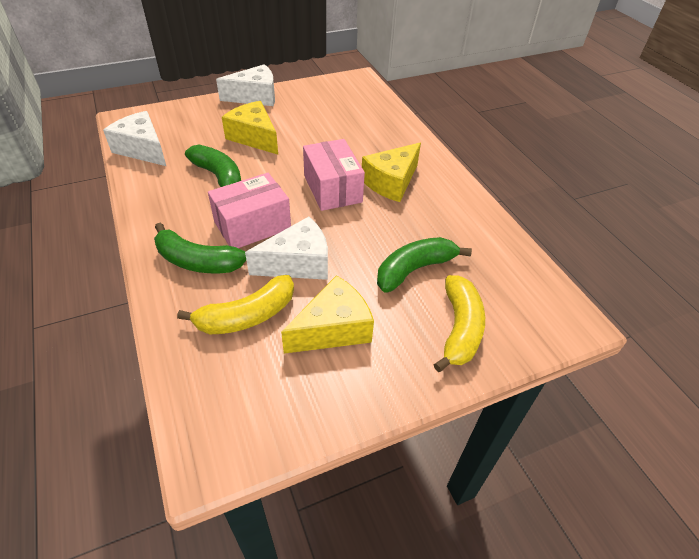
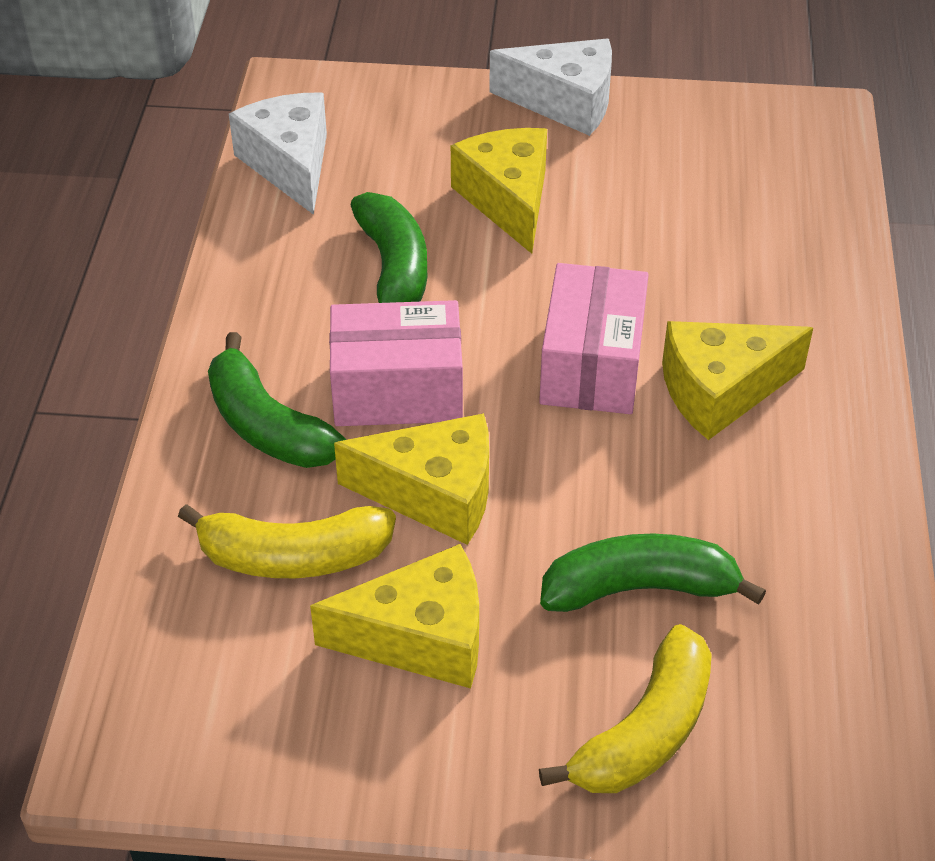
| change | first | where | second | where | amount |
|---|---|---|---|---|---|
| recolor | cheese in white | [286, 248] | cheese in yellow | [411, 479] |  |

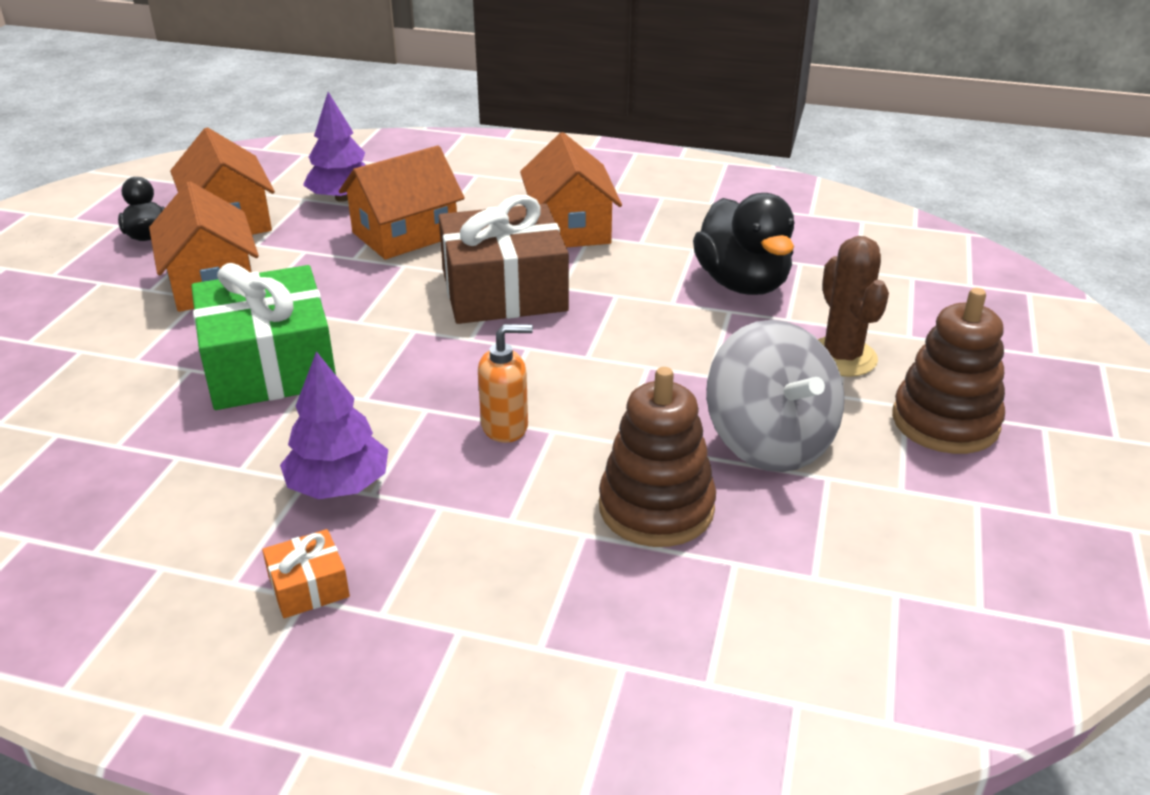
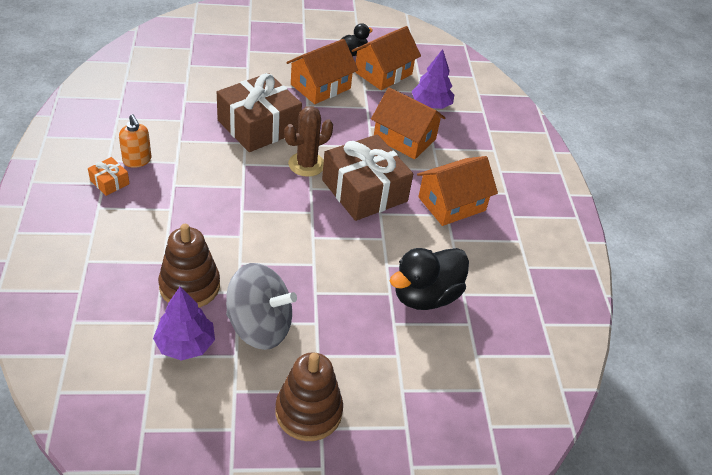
| change | first | where | second | where | amount |
|---|---|---|---|---|---|
| move | tree in purple | [334, 425] |  | [184, 324] |  |
| move | soap dispenser in orange | [505, 383] |  | [135, 141] |  |
| move | cactus in brown | [853, 306] |  | [308, 141] |  |
| recolor | gift in green | [263, 336] | gift in brown | [259, 112] |  |
| rotate | spinning top in grey | [775, 396] |  | [261, 306] | 120 degrees counterclockwise |

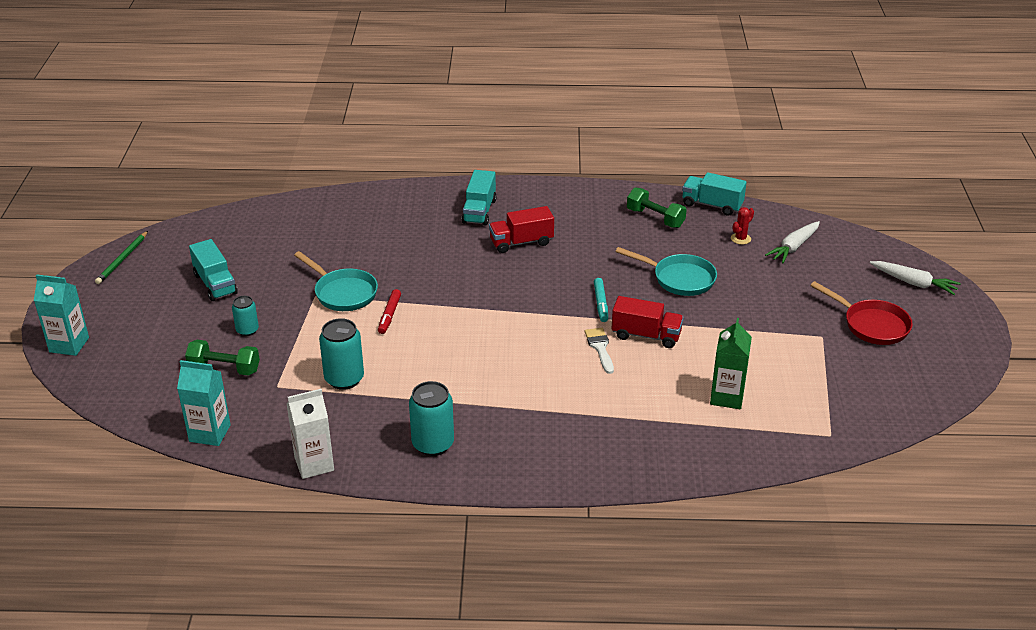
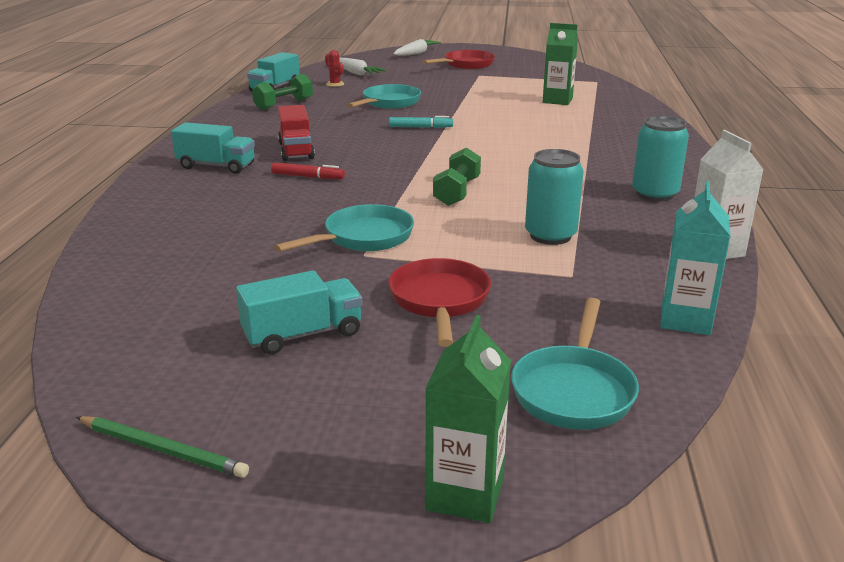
| change | first | where | second | where | amount |
|---|---|---|---|---|---|
| delete | brush in white | [599, 351] |  |  |  |
| delete | truck in red | [648, 322] |  |  |  |
| insert |  |  | pan in turquoise | [575, 364] |  |
| move | dumbbell in green | [222, 358] |  | [457, 177] |  |
| move | marker in red | [389, 311] |  | [308, 170] |  |
| replace | can in turquoise | [245, 316] | pan in red | [439, 302] |  |
| recolor | carton in turquoise | [61, 315] | carton in green | [468, 419] |  |

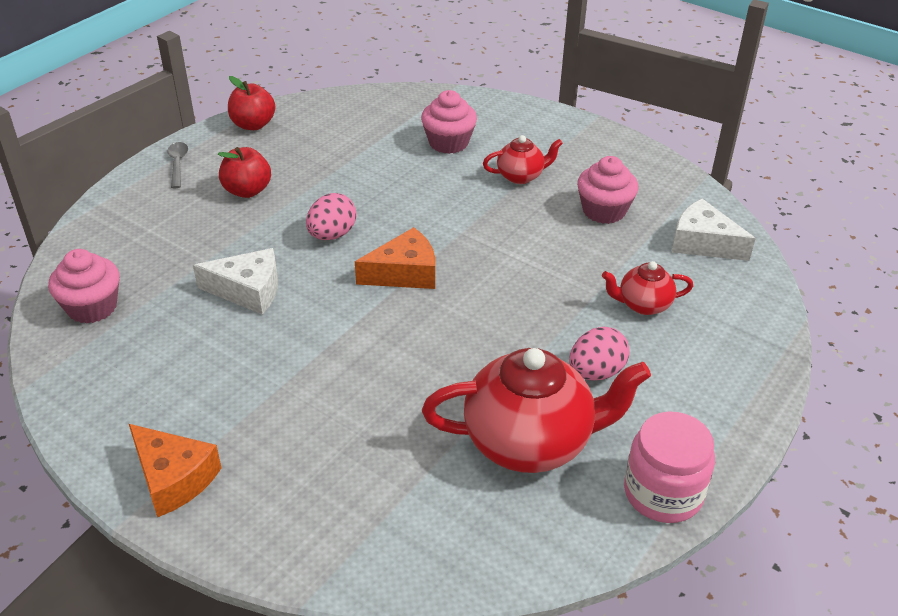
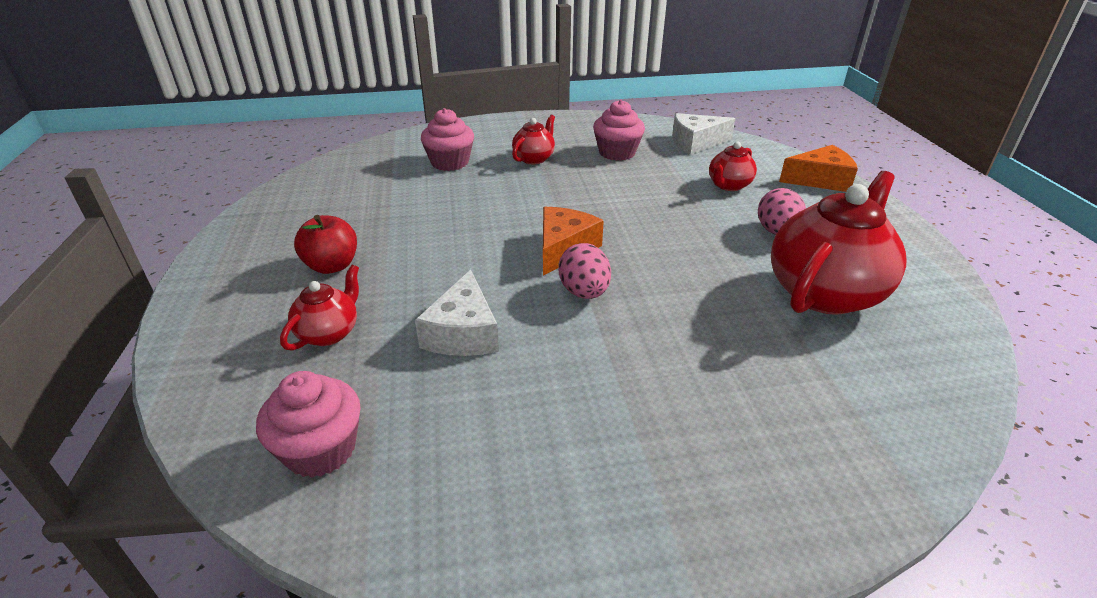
| change | first | where | second | where | amount |
|---|---|---|---|---|---|
| delete | spoon in grey | [177, 165] |  |  |  |
| delete | apple in red | [252, 103] |  |  |  |
| delete | jar in pink | [669, 467] |  |  |  |
| insert |  |  | teapot in red | [319, 308] |  |
| move | cheese in orange | [175, 470] |  | [818, 168] |  |
| move | egg in pink | [331, 216] |  | [584, 271] |  |
| rotate | cheese in white | [235, 281] |  | [457, 313] | 135 degrees clockwise |

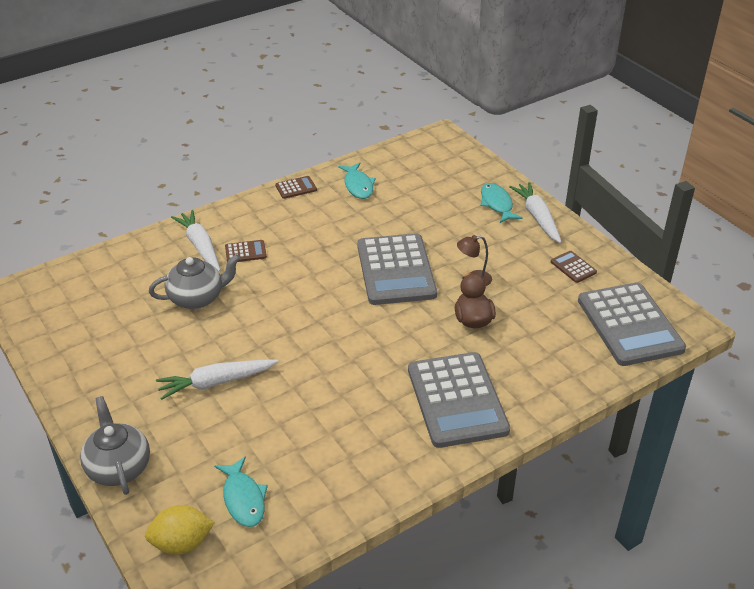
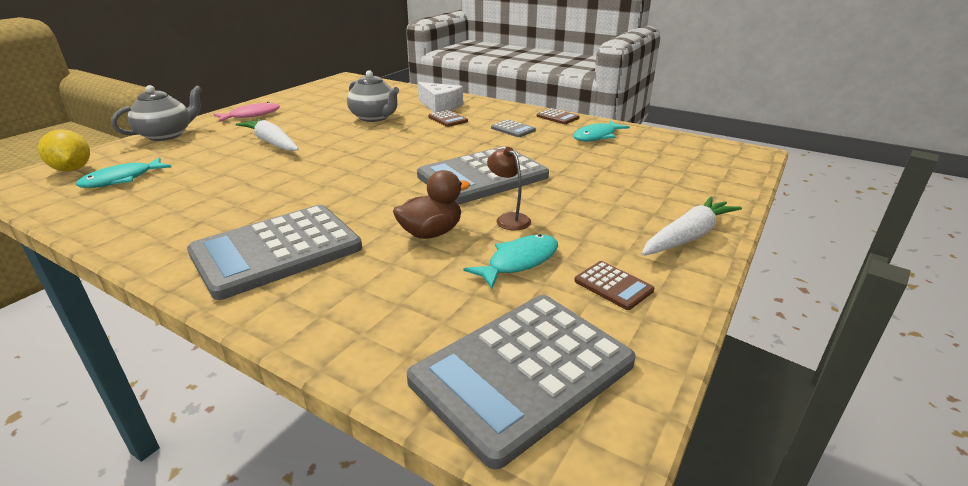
| change | first | where | second | where | amount |
|---|---|---|---|---|---|
| insert |  |  | fish in pink | [246, 112] |  |
| insert |  |  | calculator in grey | [513, 128] |  |
| move | fish in turquoise | [501, 203] |  | [510, 261] |  |
| replace | carrot in white | [195, 241] | cheese in white | [440, 97] |  |
| rotate | calculator in brown | [574, 267] |  | [614, 285] | 105 degrees clockwise |

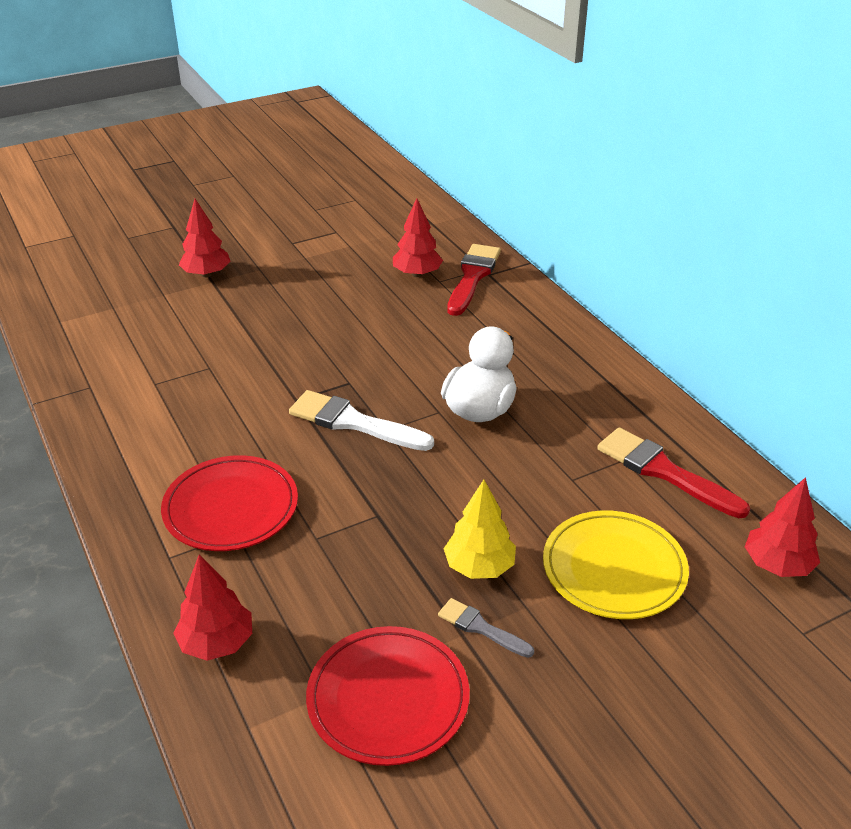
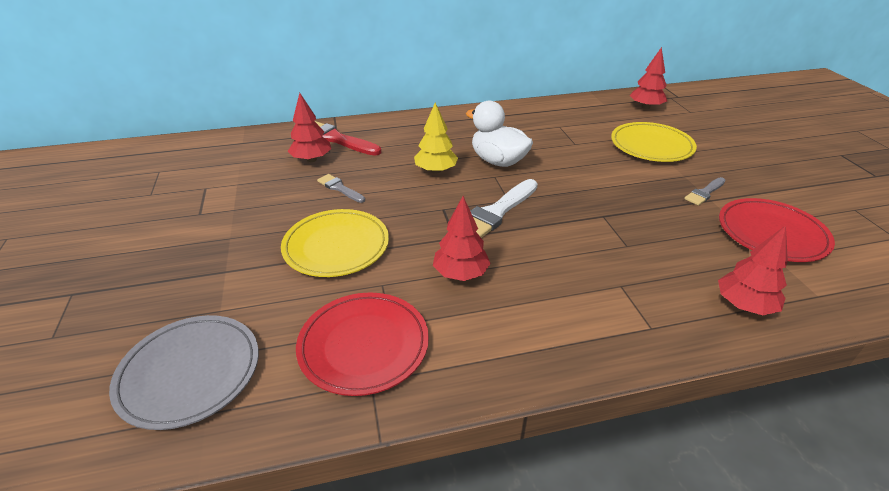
| change | first | where | second | where | amount |
|---|---|---|---|---|---|
| delete | brush in red | [673, 472] |  |  |  |
| insert |  |  | plate in grey | [184, 372] |  |
| insert |  |  | plate in yellow | [335, 243] |  |
| insert |  |  | brush in grey | [341, 188] |  |
| move | plate in red | [229, 503] |  | [362, 344] |  |
| move | tree in red | [205, 238] |  | [462, 238] |  |
| move | tree in yellow | [479, 529] |  | [436, 138] |  |

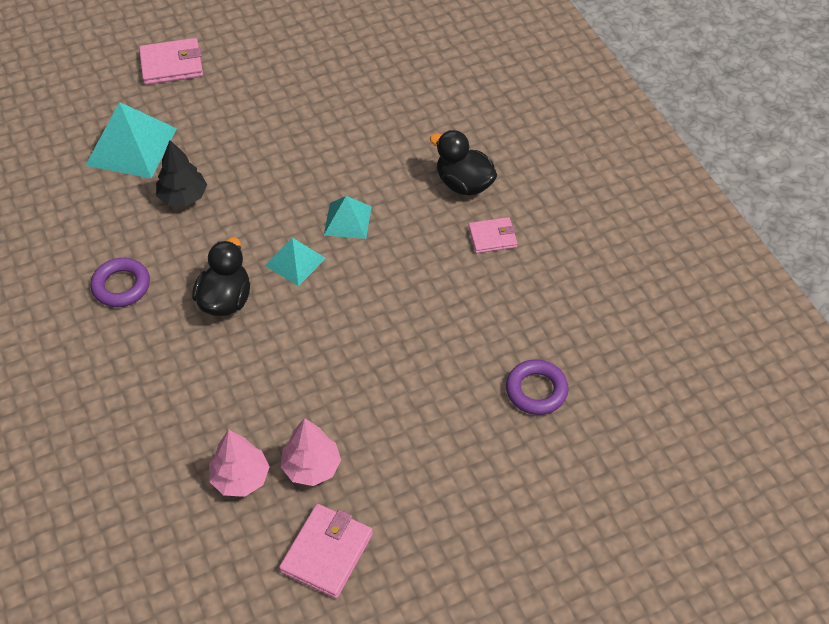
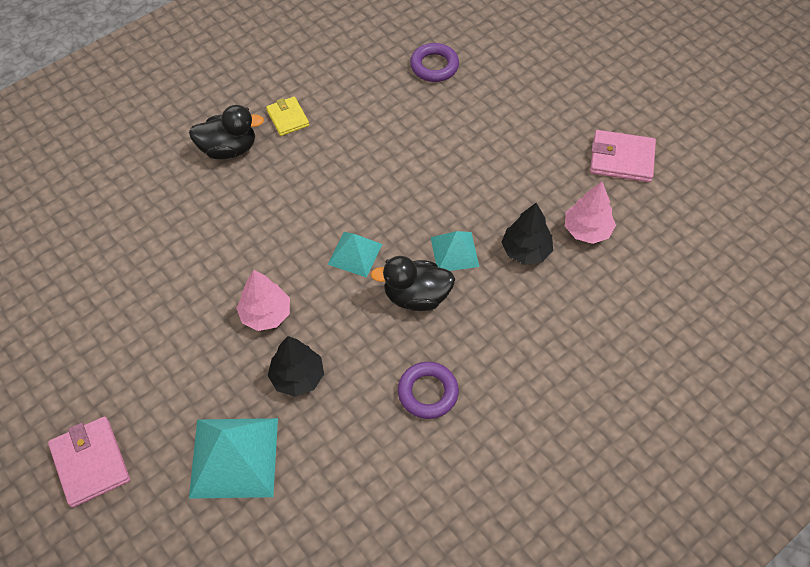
| change | first | where | second | where | amount |
|---|---|---|---|---|---|
| insert |  |  | tree in black | [527, 234] |  |
| move | tree in pink | [311, 452] |  | [263, 300] |  |
| move | pyramid in turquoise | [348, 217] |  | [455, 251] |  |
| recolor | wallet in pink | [492, 235] | wallet in yellow | [287, 116] |  |
| rotate | duck in black | [463, 163] |  | [226, 132] | 120 degrees counterclockwise |

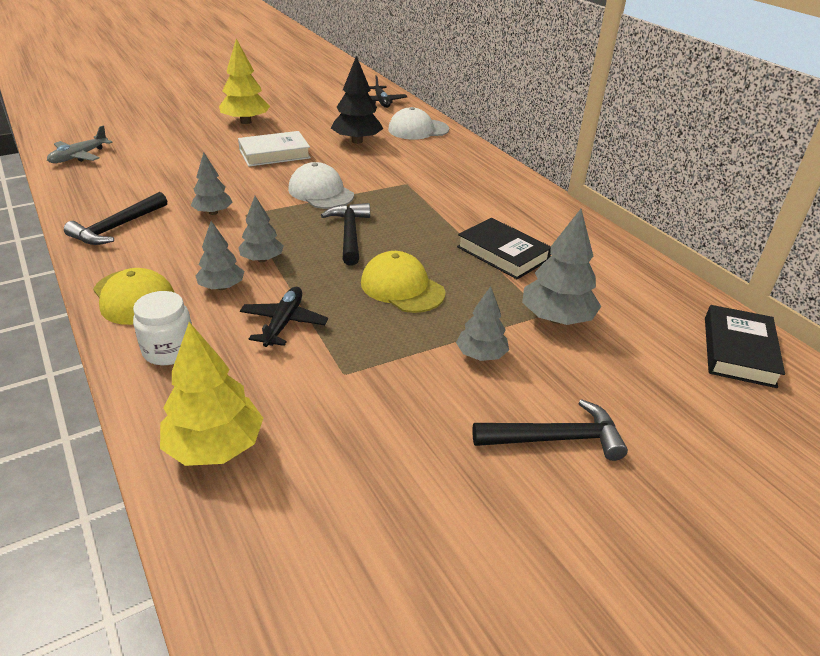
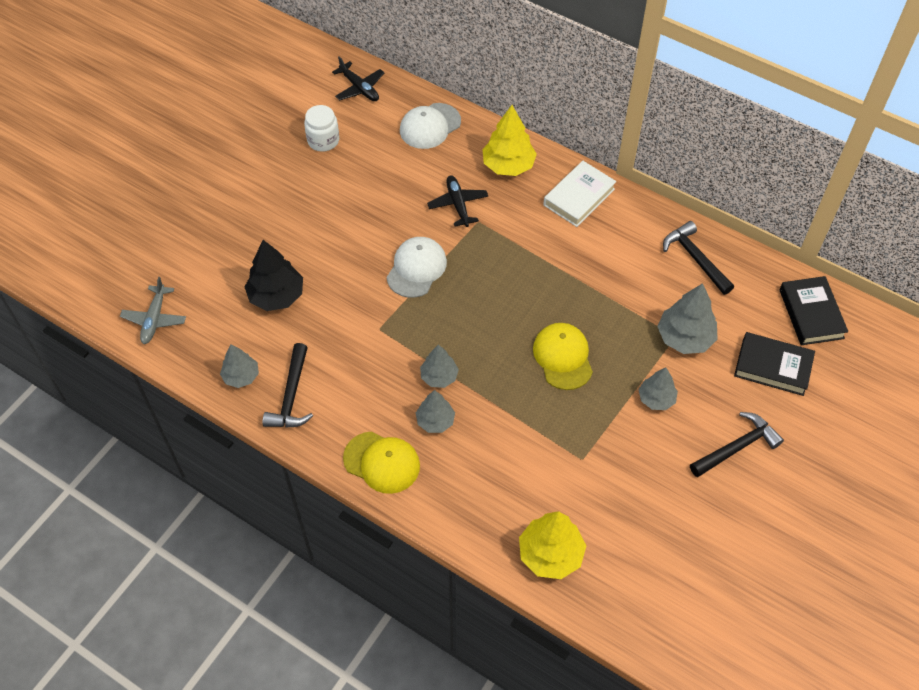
| change | first | where | second | where | amount |
|---|---|---|---|---|---|
| move | jar in white | [162, 328] |  | [321, 128] |  |
| move | tree in grey | [212, 183] |  | [239, 366] |  |
| move | tree in yellow | [244, 81] |  | [509, 140] |  |
| move | book in white | [274, 149] |  | [579, 194] |  |
| move | plane in black | [284, 317] |  | [457, 201] |  |
| move | hammer in black | [345, 234] |  | [698, 258] |  |
| move | tree in black | [357, 100] |  | [274, 275] |  |
| move | book in black | [504, 249] |  | [774, 364] |  |
| rotate | cap in white | [321, 185] |  | [416, 267] | 90 degrees clockwise |
| rotate | cap in yellow | [403, 282] |  | [563, 356] | 60 degrees clockwise |

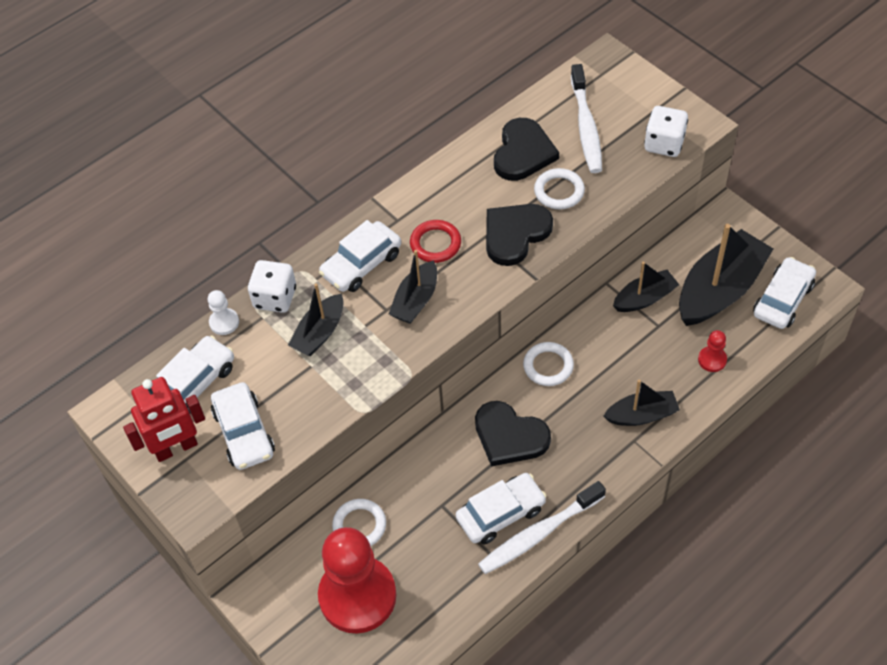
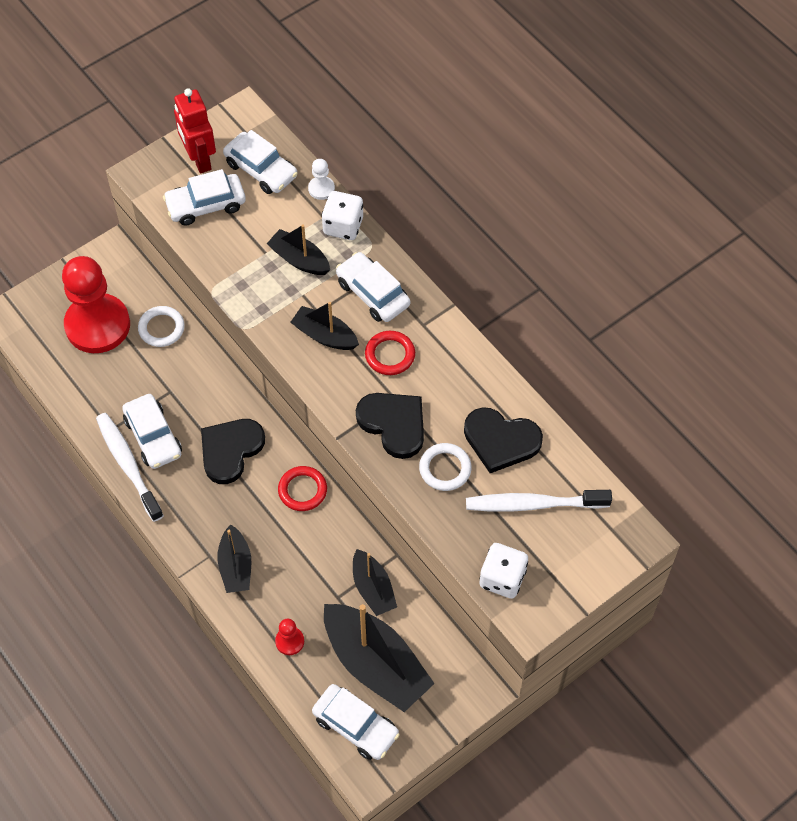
| change | first | where | second | where | amount |
|---|---|---|---|---|---|
| recolor | ring in white | [548, 364] | ring in red | [302, 488] |  |

